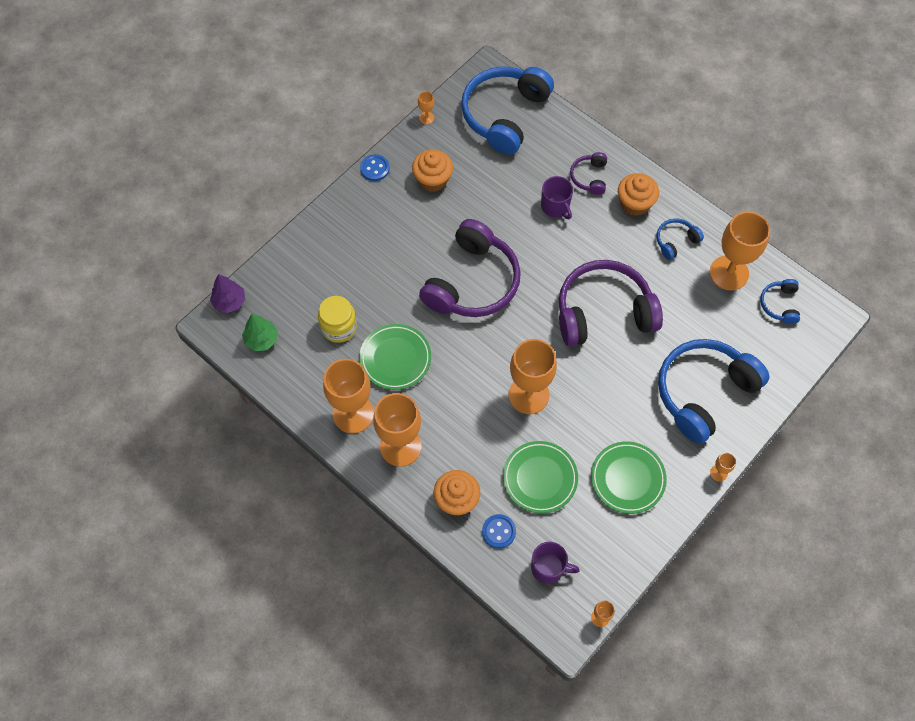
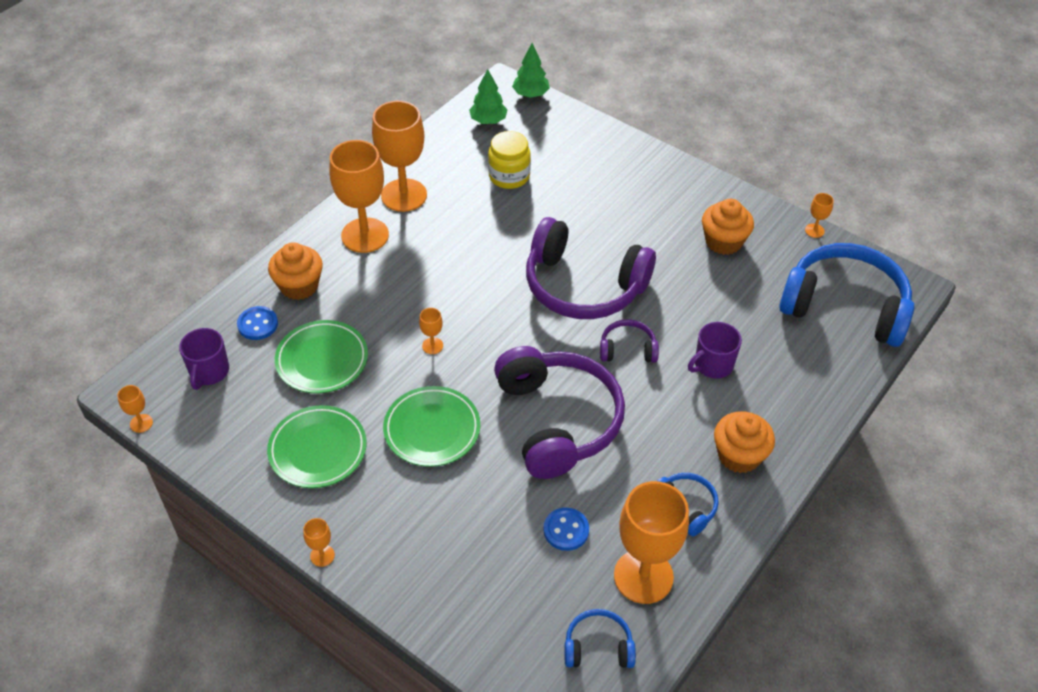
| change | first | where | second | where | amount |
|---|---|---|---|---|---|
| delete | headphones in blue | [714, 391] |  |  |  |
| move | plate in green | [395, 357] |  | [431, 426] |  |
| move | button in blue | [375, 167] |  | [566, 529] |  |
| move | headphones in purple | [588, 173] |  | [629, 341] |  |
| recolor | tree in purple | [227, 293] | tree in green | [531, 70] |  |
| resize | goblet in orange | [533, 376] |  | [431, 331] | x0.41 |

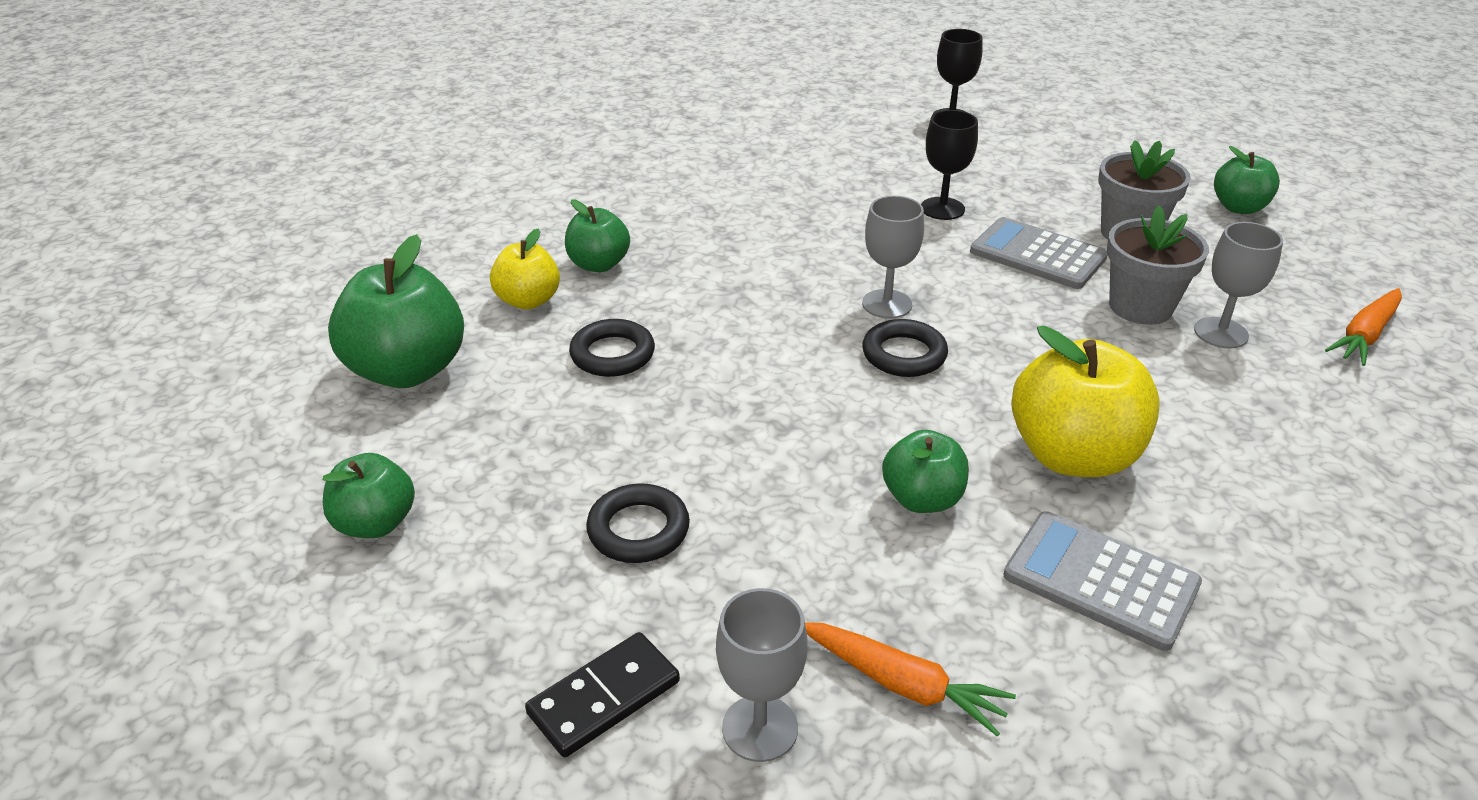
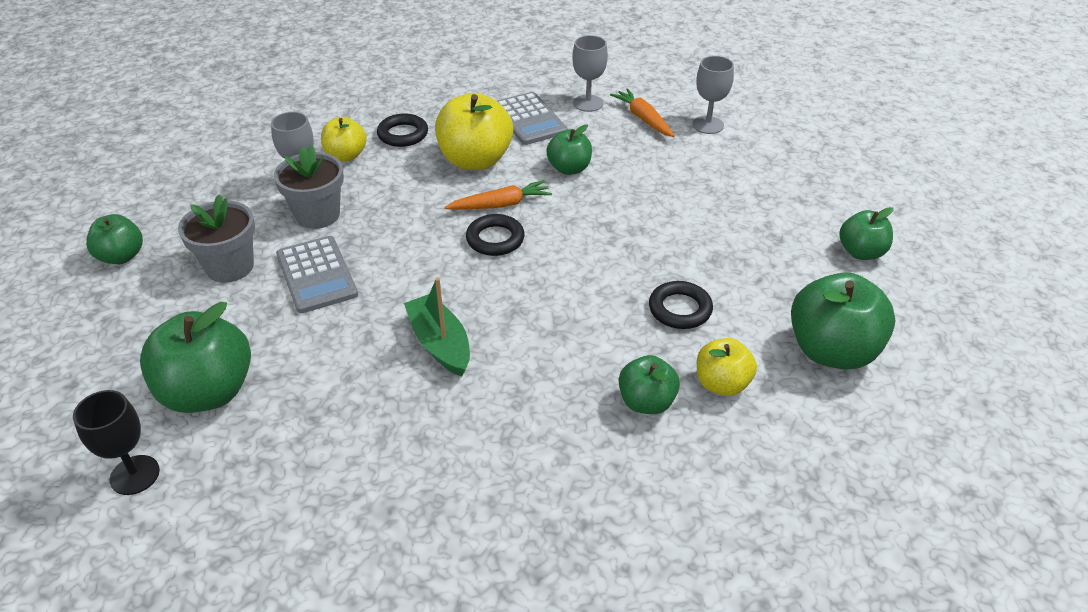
| change | first | where | second | where | amount |
|---|---|---|---|---|---|
| delete | domino in black | [602, 694] |  |  |  |
| delete | goblet in black | [949, 165] |  |  |  |
| insert |  |  | apple in green | [195, 357] |  |
| insert |  |  | apple in yellow | [344, 139] |  |
| insert |  |  | boat in green | [437, 327] |  |
| move | ring in black | [638, 523] |  | [402, 130] |  |
| move | goblet in grey | [893, 257] |  | [590, 73] |  |
| move | carrot in orange | [1363, 327] |  | [498, 195] |  |

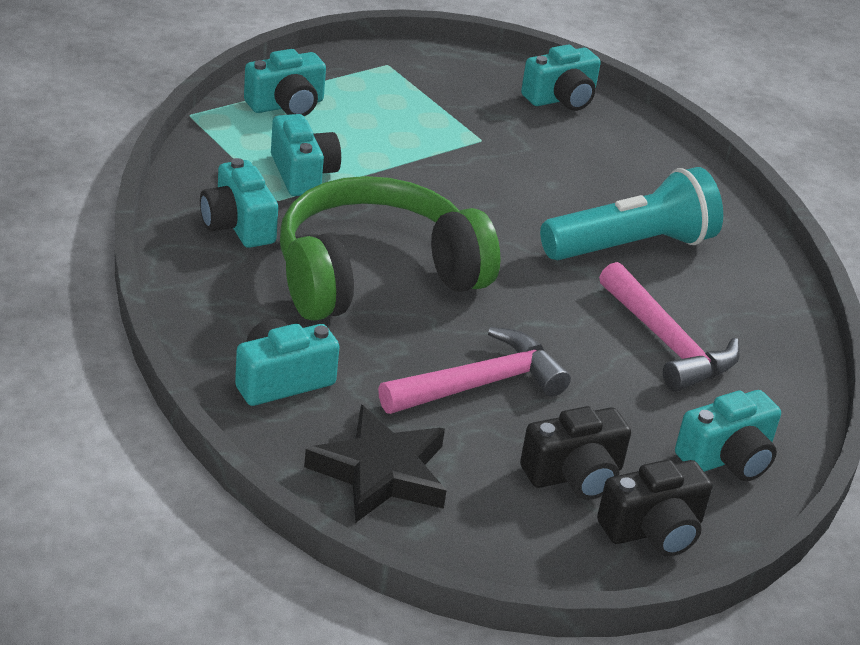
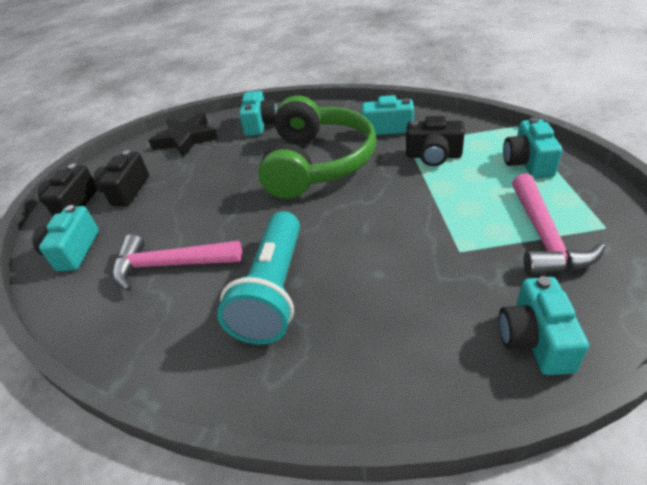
| change | first | where | second | where | amount |
|---|---|---|---|---|---|
| move | hammer in pink | [474, 370] |  | [558, 224] |  |
| recolor | camera in turquoise | [306, 155] | camera in black | [435, 141] |  |

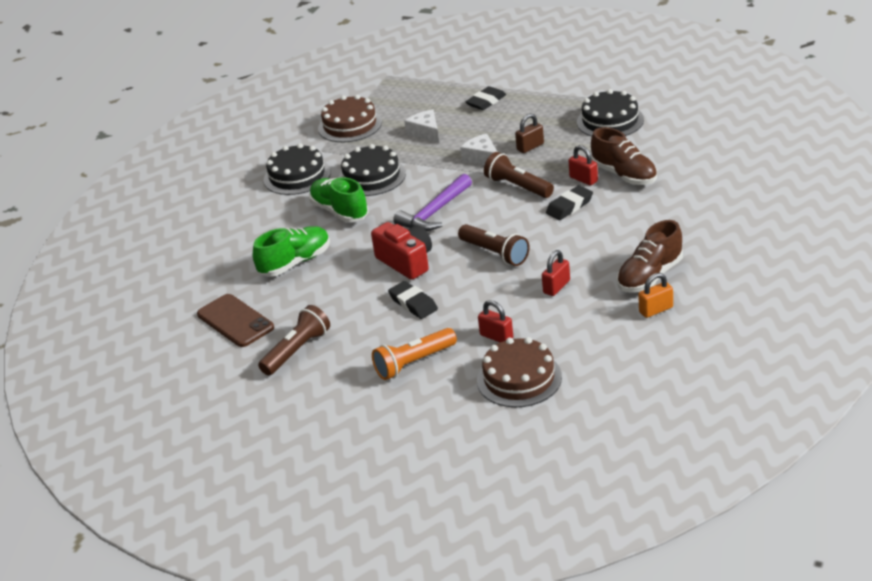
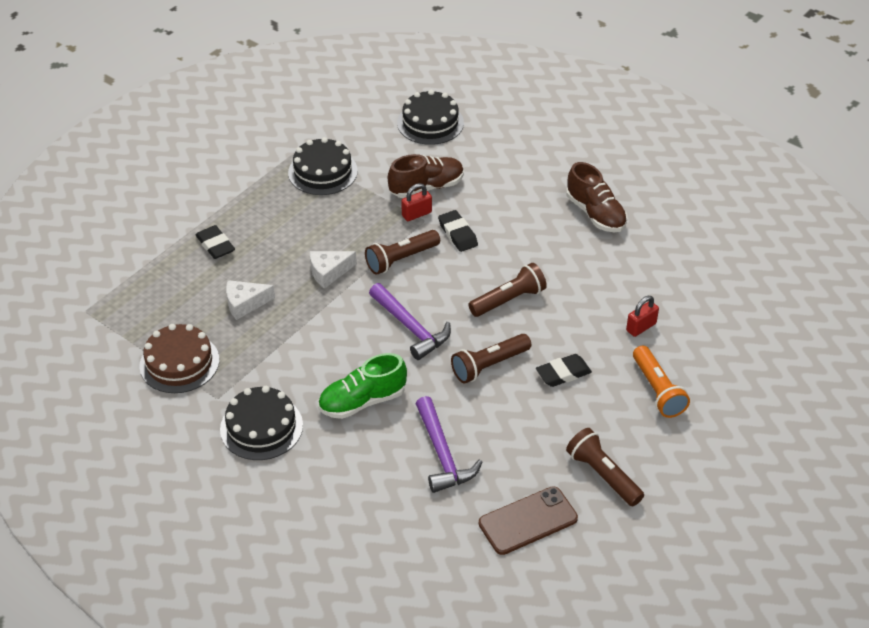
| change | first | where | second | where | amount |
|---|---|---|---|---|---|
| delete | cake in brown | [519, 372] |  |  |  |
| delete | padlock in brown | [529, 133] |  |  |  |
| delete | padlock in red | [556, 273] |  |  |  |
| delete | padlock in orange | [655, 295] |  |  |  |
| move | cake in black | [372, 170] |  | [430, 117] |  |
| replace | shoe in green | [291, 251] | hammer in purple | [449, 444] |  |
| replace | camera in red | [401, 251] | flashlight in brown | [491, 358] |  |

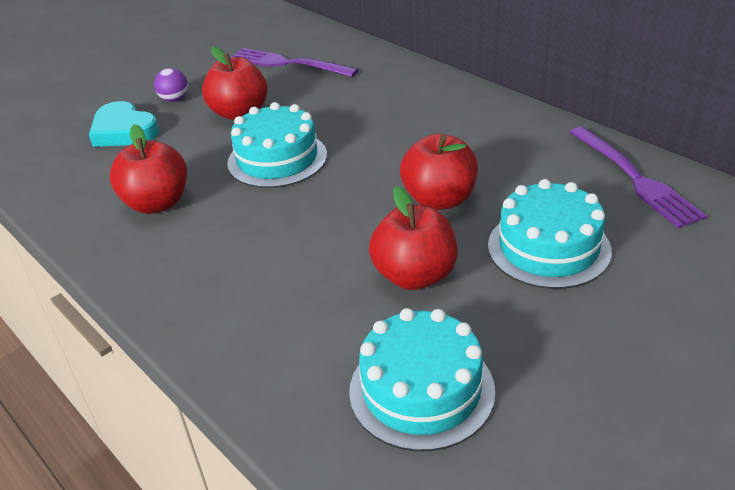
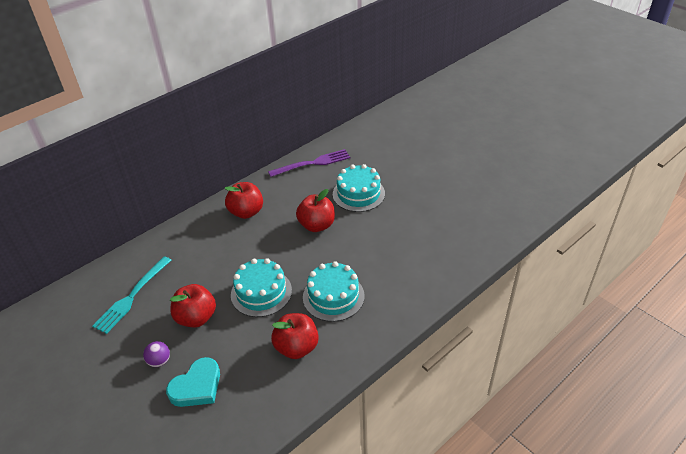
| change | first | where | second | where | amount |
|---|---|---|---|---|---|
| move | cake in turquoise | [422, 379] |  | [334, 291] |  |
| move | apple in red | [413, 238] |  | [243, 200] |  |
| recolor | fork in purple | [294, 62] | fork in turquoise | [131, 295] |  |

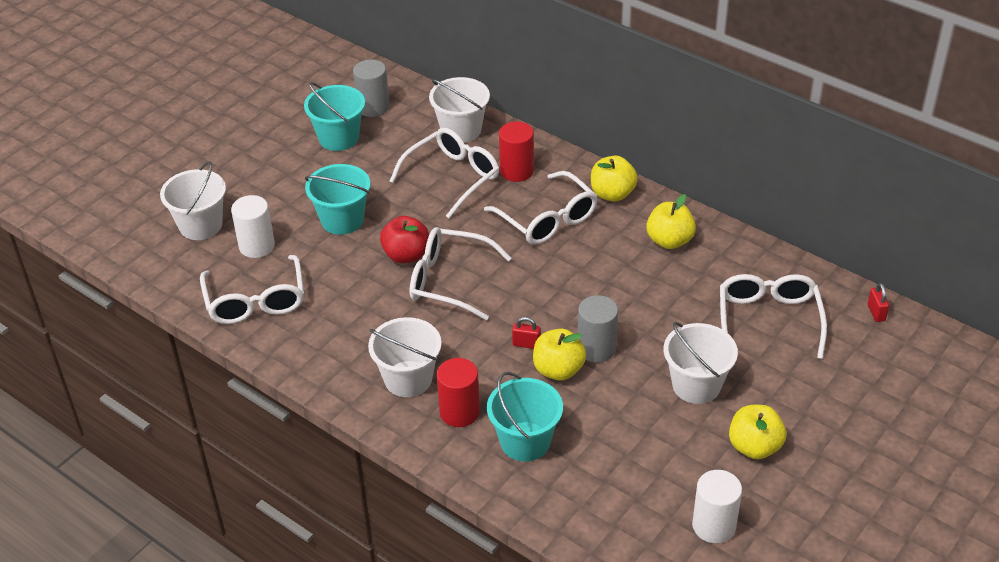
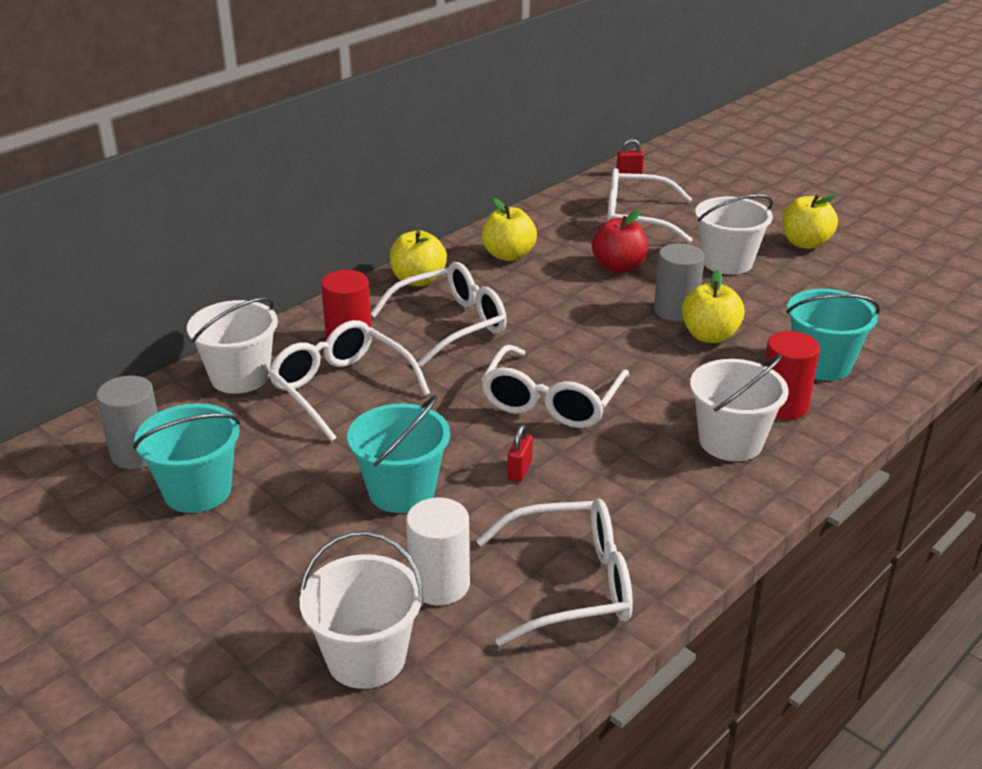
| change | first | where | second | where | amount |
|---|---|---|---|---|---|
| delete | cylinder in white | [717, 506] |  |  |  |
| move | apple in red | [404, 239] |  | [620, 241] |  |
| move | padlock in red | [526, 333] |  | [520, 453] |  |

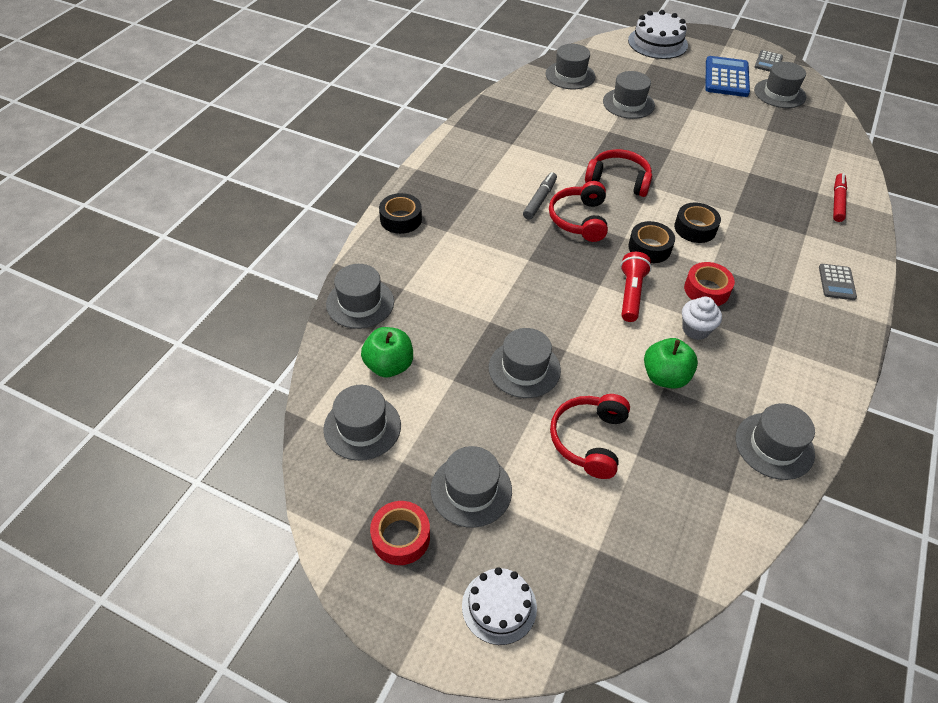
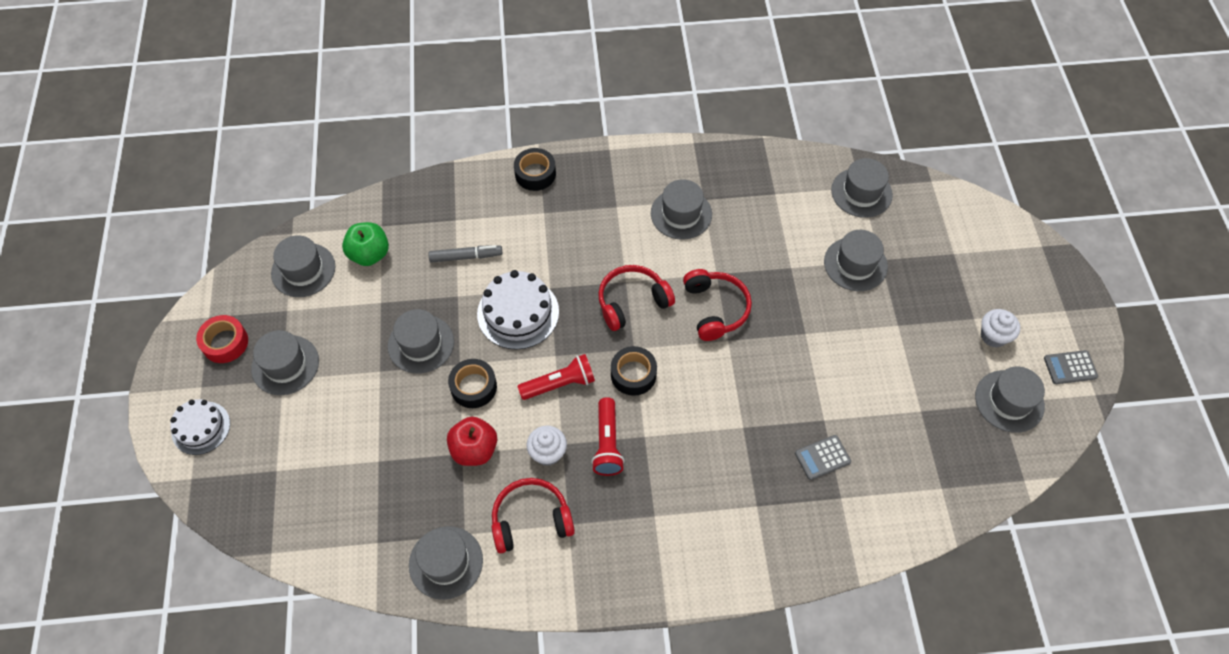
| change | first | where | second | where | amount |
|---|---|---|---|---|---|
| delete | marker in red | [840, 197] |  |  |  |
| move | hat in grey | [360, 296] |  | [681, 209] |  |
| move | marker in grey | [540, 196] |  | [465, 254] |  |
| move | headphones in red | [590, 436] |  | [533, 515] |  |
| move | cake in white | [658, 34] |  | [518, 310] |  |
| move | tape in black | [697, 222] |  | [472, 383] |  |
| move | calculator in grey | [838, 282] |  | [823, 457] |  |
| replace | tape in red | [709, 284] | flashlight in red | [608, 436] |  |
| replace | calculator in blue | [727, 76] | cupcake in white | [1000, 328] |  |
| recolor | apple in green | [671, 363] | apple in red | [472, 441] |  |

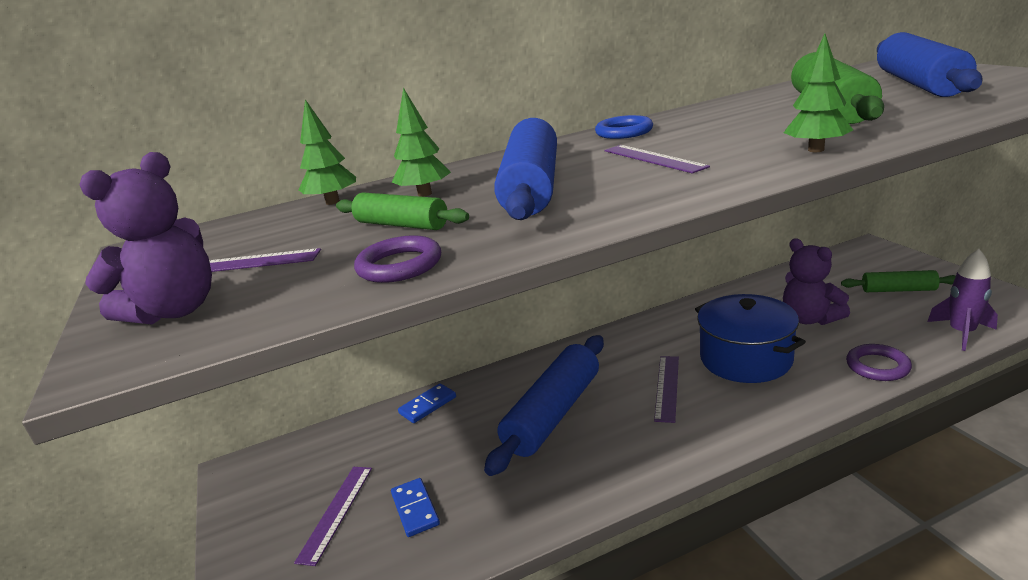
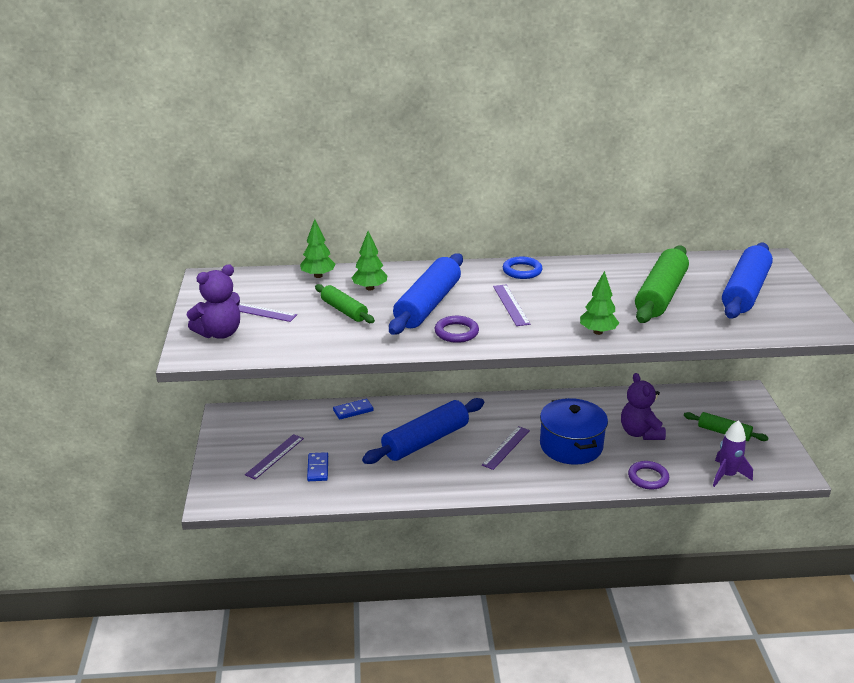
| change | first | where | second | where | amount |
|---|---|---|---|---|---|
| move | ring in purple | [397, 259] |  | [457, 329] |  |

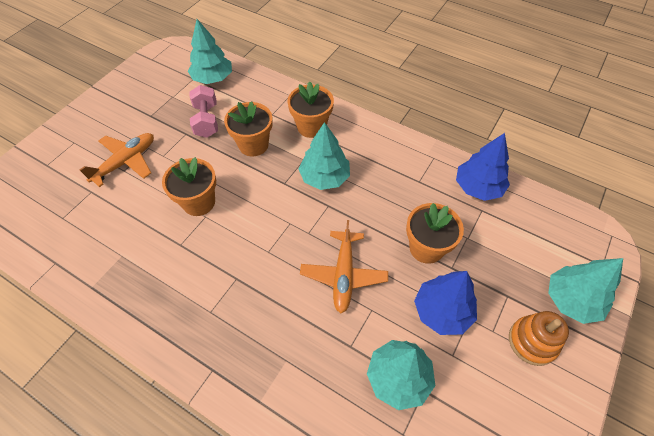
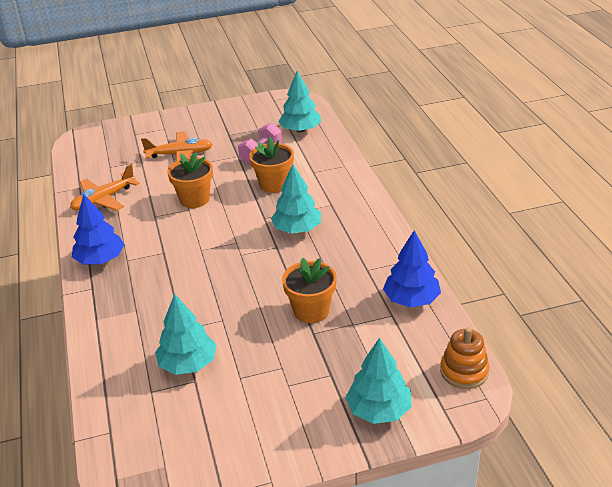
| change | first | where | second | where | amount |
|---|---|---|---|---|---|
| delete | flower pot in orange | [310, 110] |  |  |  |
| move | plane in orange | [344, 266] |  | [105, 187] |  |
| move | tree in blue | [445, 303] |  | [98, 229] |  |
| move | stacking toy in orange | [539, 338] |  | [464, 358] |  |

